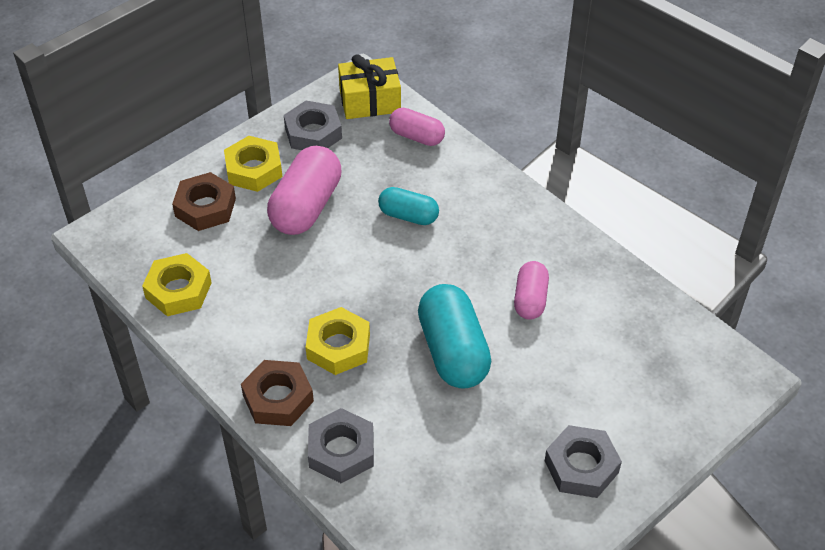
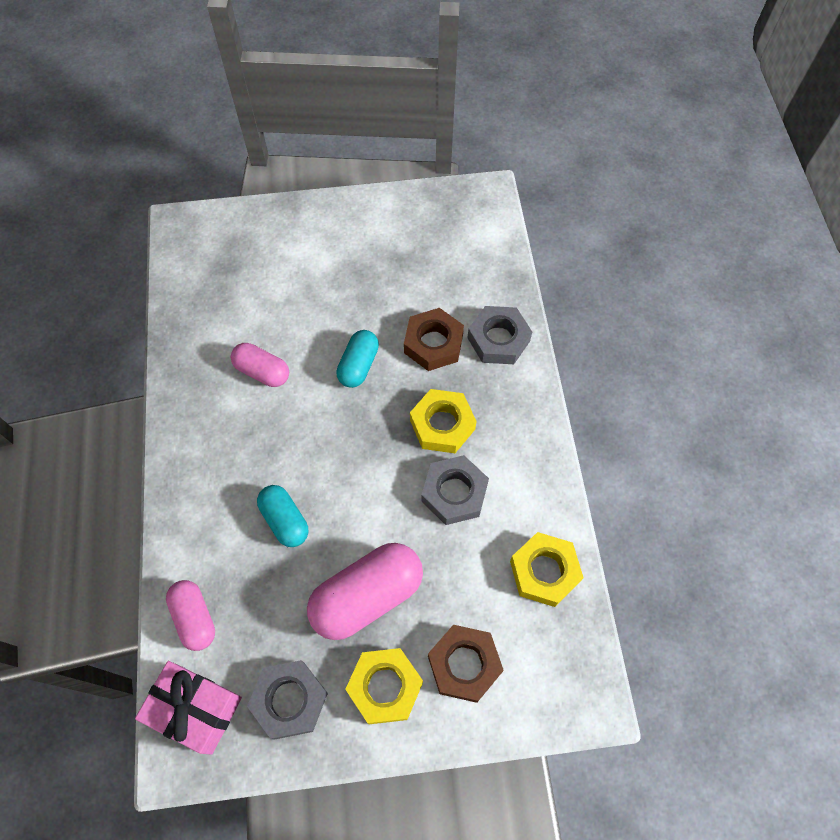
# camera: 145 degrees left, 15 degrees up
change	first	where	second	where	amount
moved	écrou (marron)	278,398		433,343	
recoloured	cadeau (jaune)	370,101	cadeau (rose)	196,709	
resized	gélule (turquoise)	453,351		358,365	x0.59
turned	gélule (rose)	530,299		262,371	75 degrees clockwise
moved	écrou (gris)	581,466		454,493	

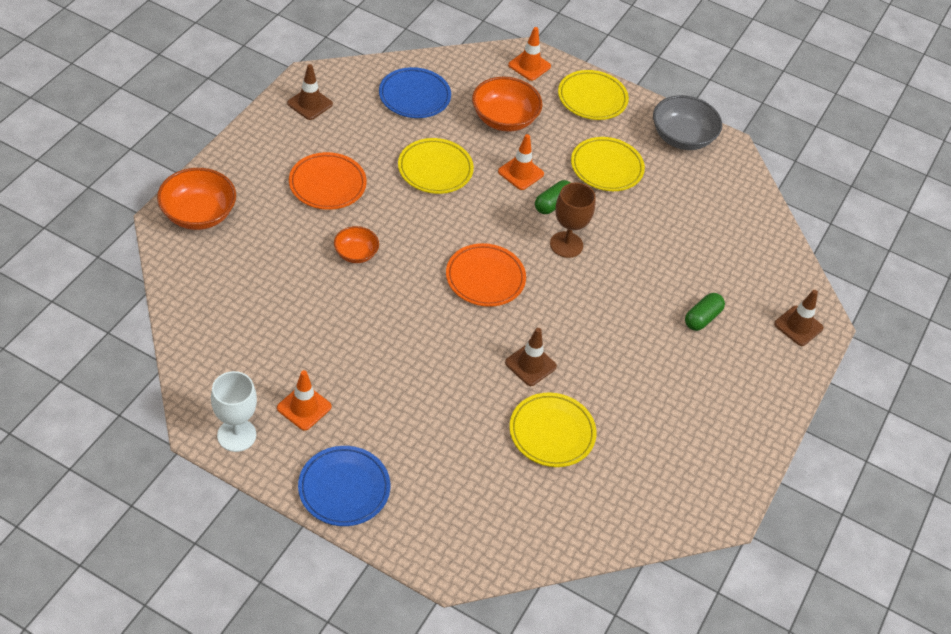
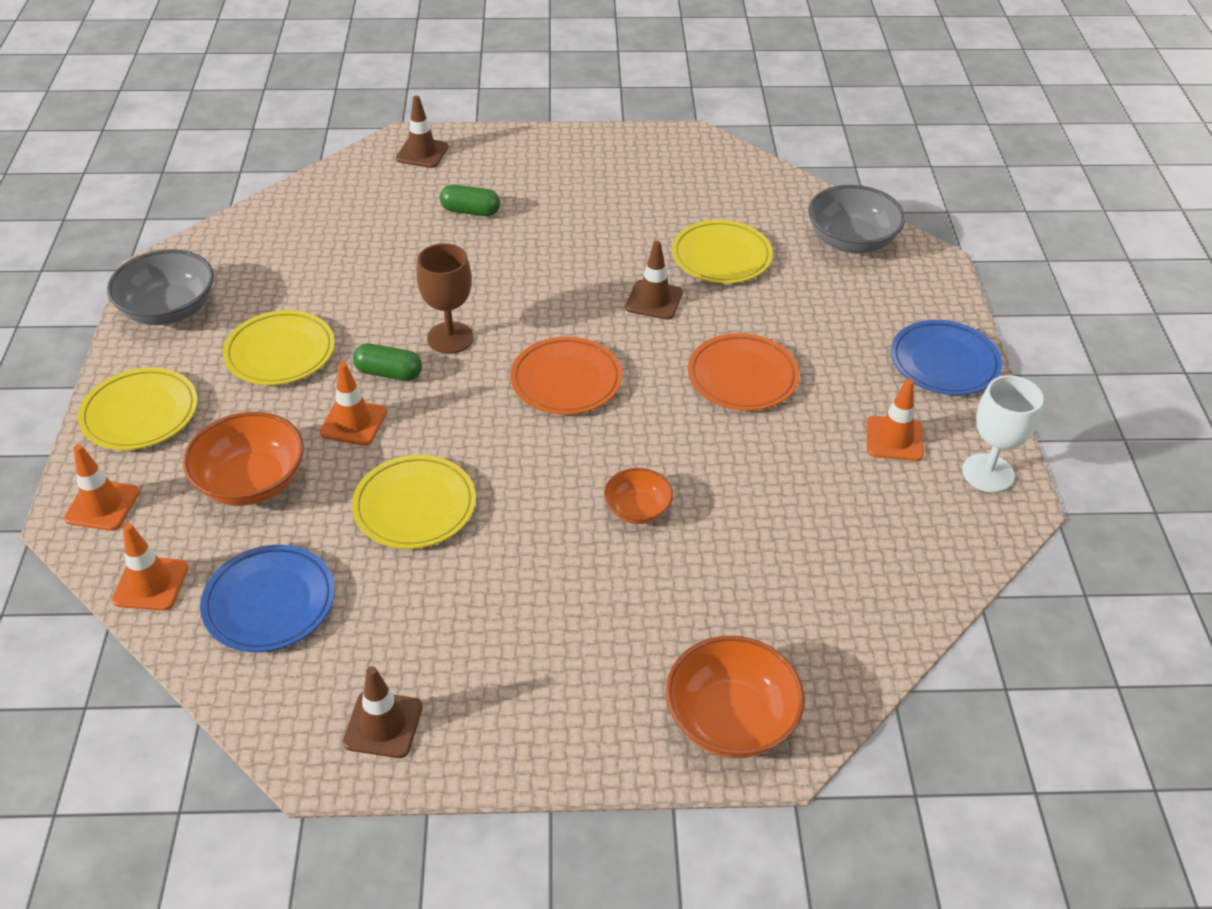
# camera: 115 degrees left, 5 degrees down
change	first	where	second	where	amount
moved	assiette (orange)	327,184		742,377	
added			cône de chantier (orange)	151,584	
added			bol (gris)	851,241	

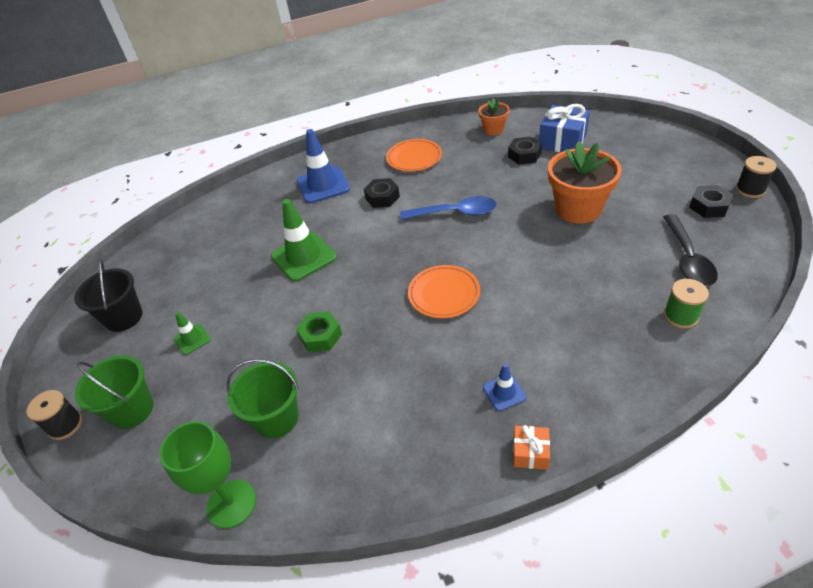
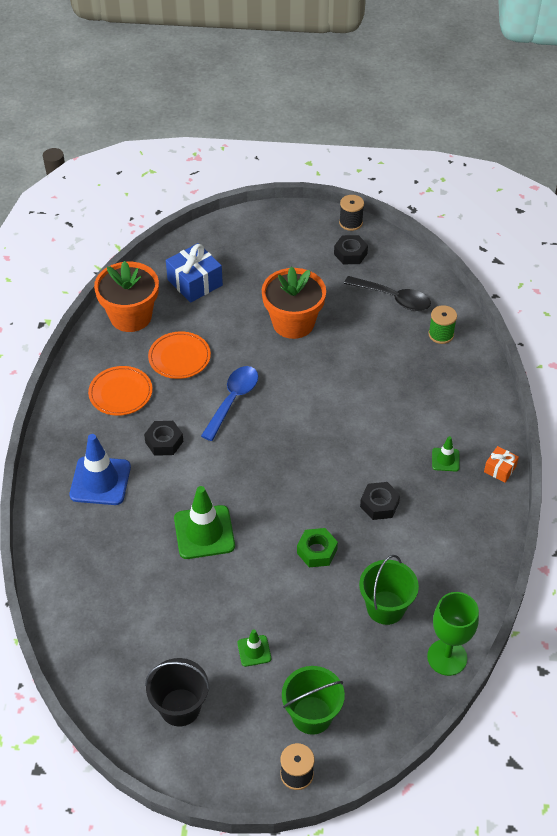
# camera: 70 degrees left, 5 degrees up
change	first	where	second	where	amount
moved	assiette (orange)	444,294		179,357	
resized	pot de fleurs (orange)	493,129		130,316	x1.87
recoloured	cône de chantier (bleu)	504,392	cône de chantier (vert)	445,459	
moved	écrou (noir)	524,155		379,504	

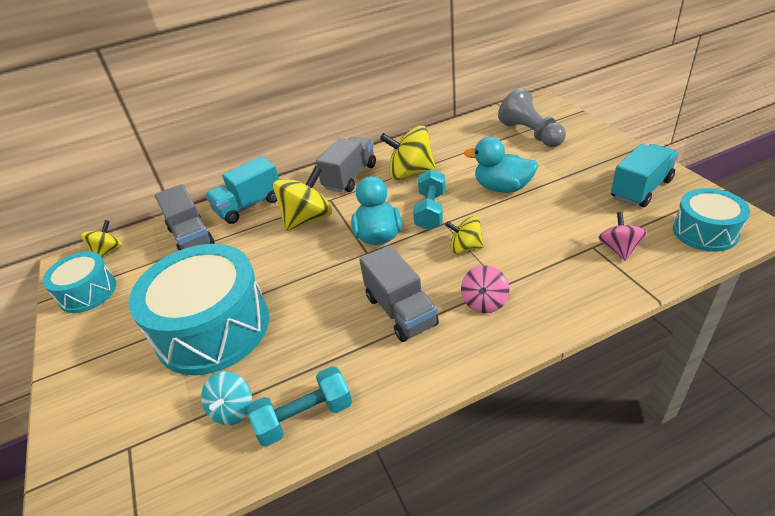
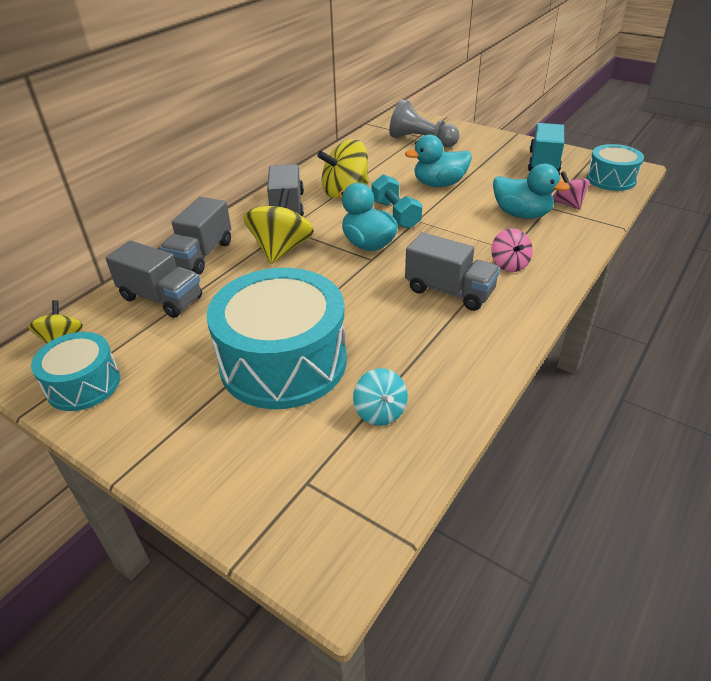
# camera: 35 degrees left, 0 degrees up
change	first	where	second	where	amount
recoloured	camion (turquoise)	249,206	camion (gris)	201,255	
removed	haltère (turquoise)	304,417			
removed	toupie (jaune)	465,248			
added			canard (turquoise)	521,214	

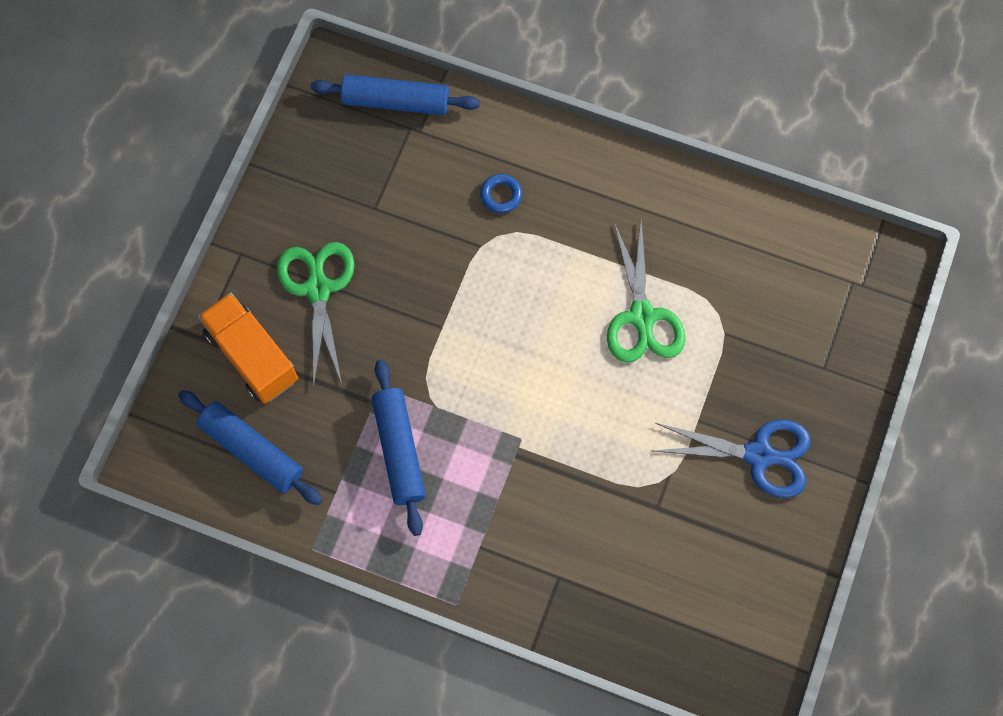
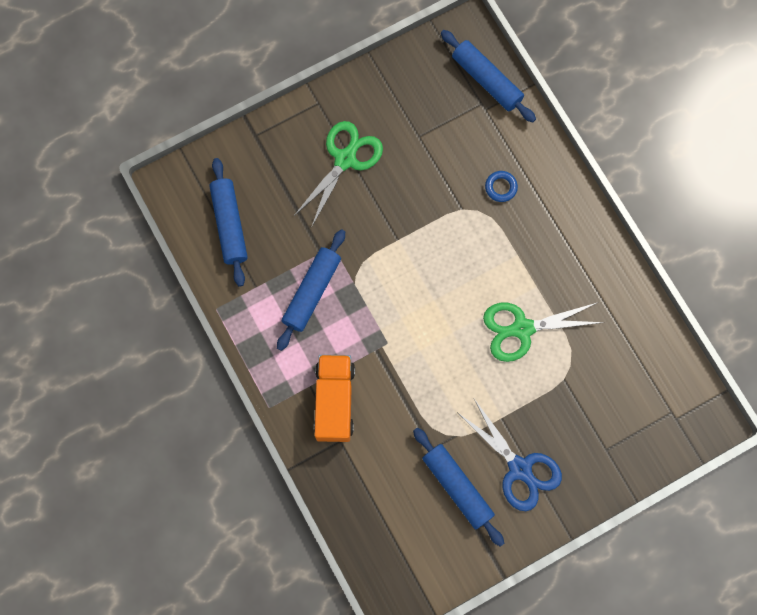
# camera: 40 degrees right, 5 degrees up
change	first	where	second	where	amount
moved	camion (orange)	252,356		334,401	
turned	ciseaux (vert)	642,316		522,329	45 degrees clockwise
added			rouleau à pâtisserie (bleu)	457,487	

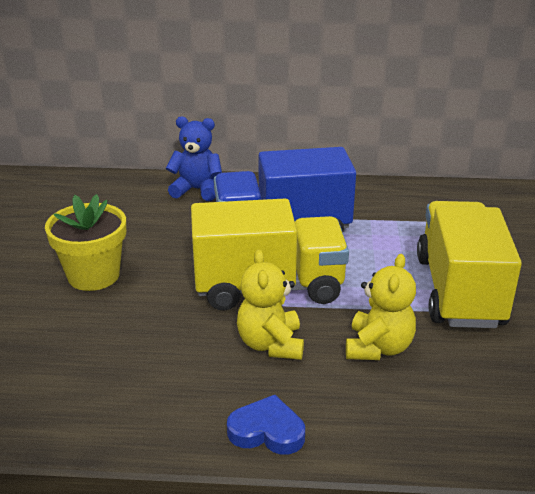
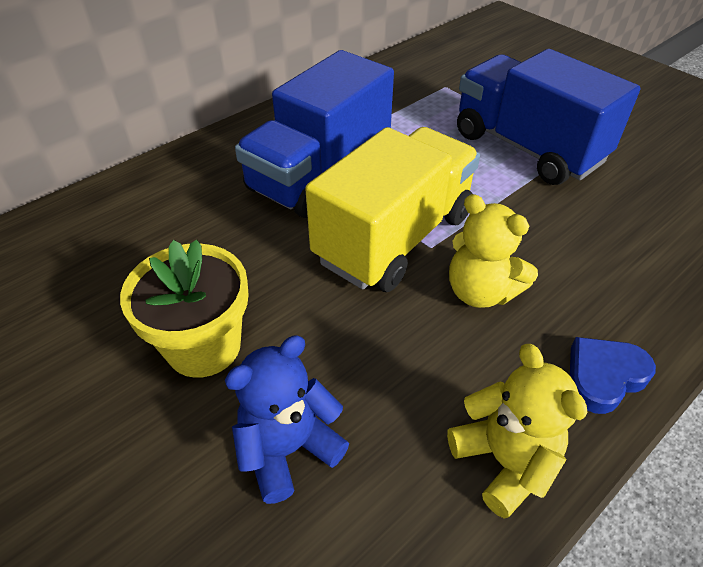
# camera: 45 degrees left, 15 degrees up
change	first	where	second	where	amount
moved	ours en peluche (bleu)	197,190		288,449	
moved	ours en peluche (jaune)	378,347		504,461	
recoloured	camion (jaune)	459,291	camion (bleu)	527,148	

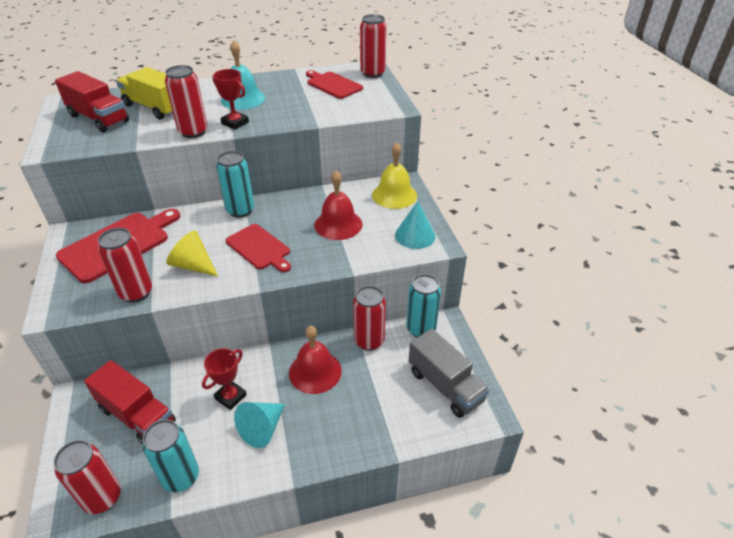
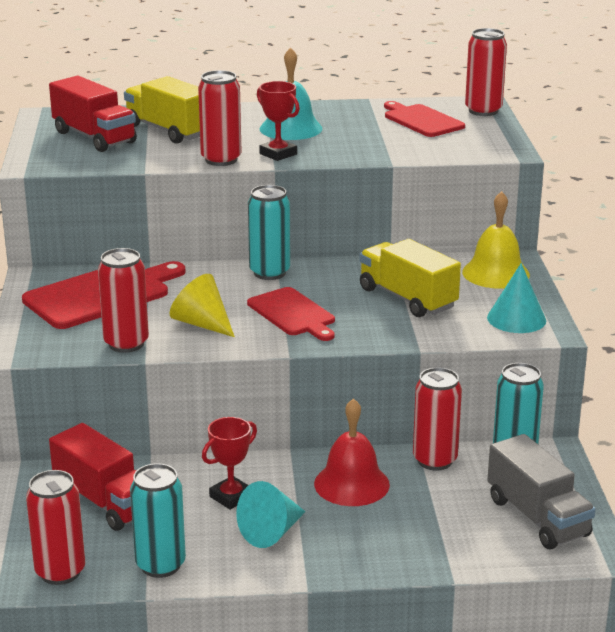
# camera: 10 degrees right, 15 degrees down
change	first	where	second	where	amount
replaced	cloche (rouge)	338,224	camion (jaune)	407,298	

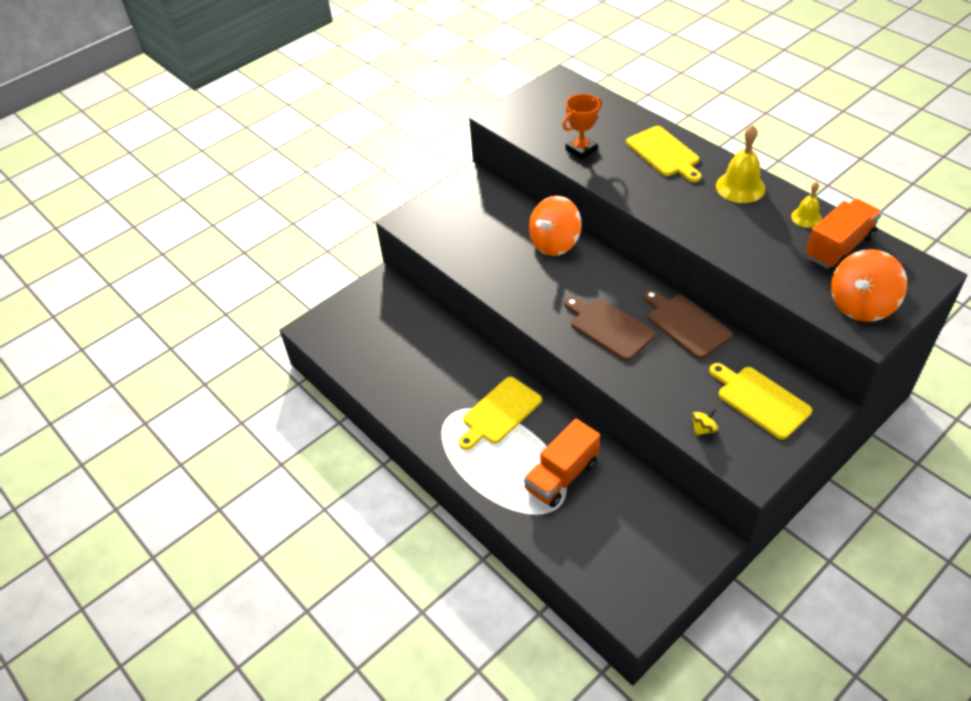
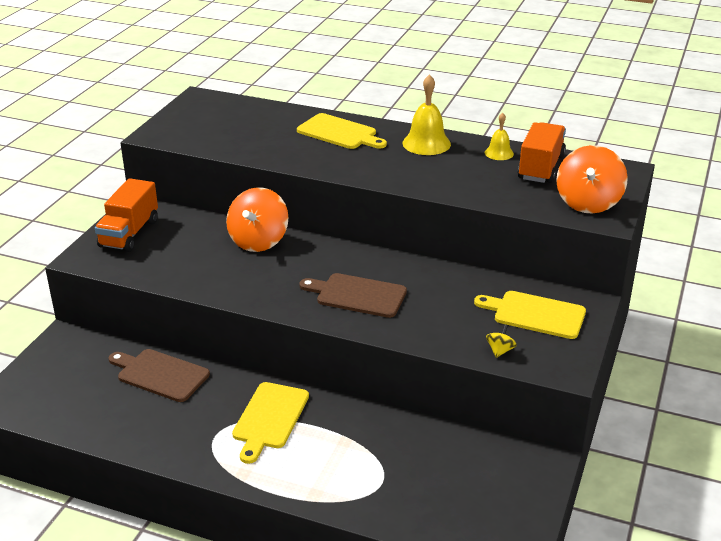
# camera: 30 degrees left, 15 degrees down
change	first	where	second	where	amount
moved	camion (orange)	562,476		129,233	
removed	trophée (orange)	581,150			
moved	planche à découper (marron)	685,324		160,374	

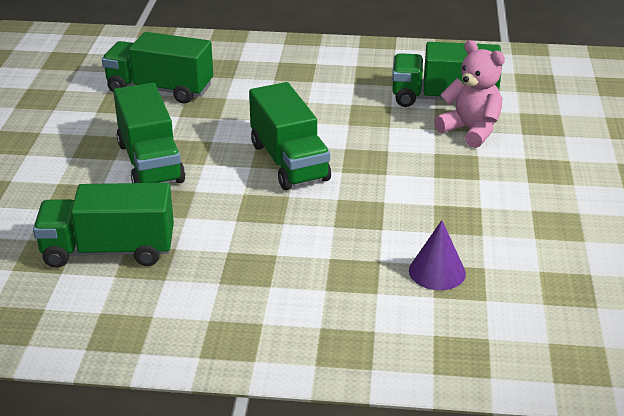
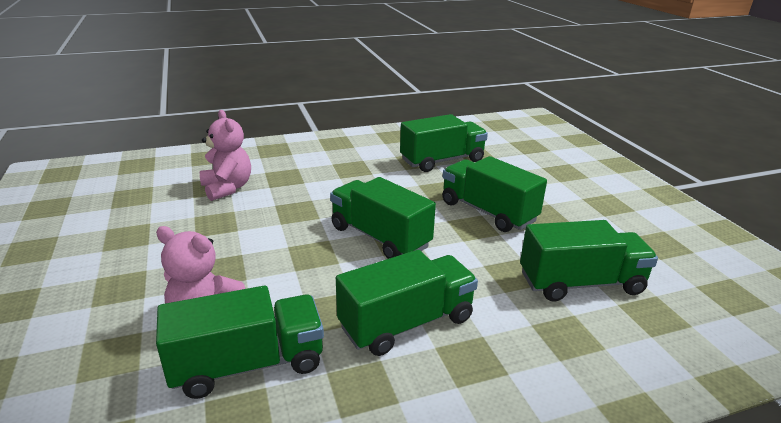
# camera: 155 degrees right, 5 degrees down
change	first	where	second	where	amount
replaced	cône (violet)	437,272	ours en peluche (rose)	227,188	
added			camion (vert)	406,323	

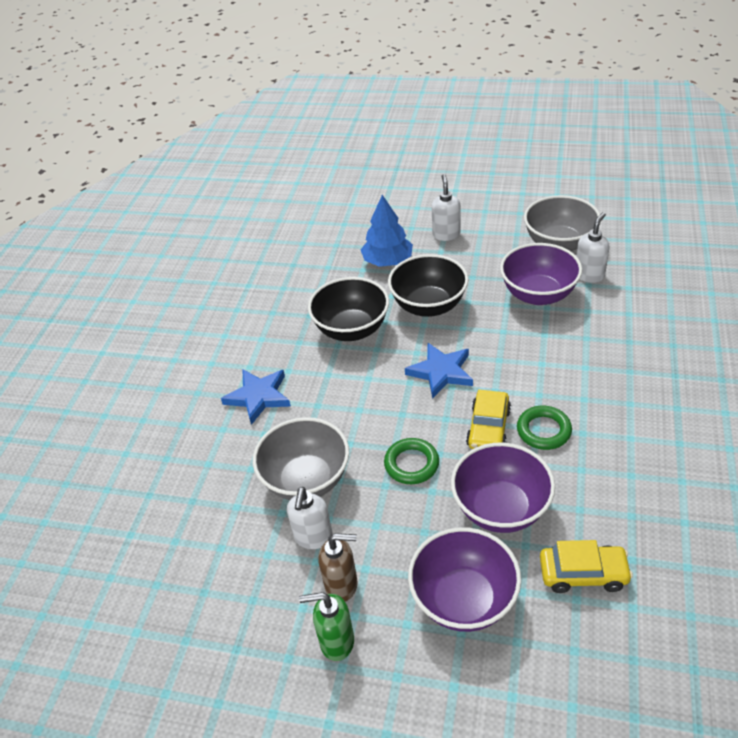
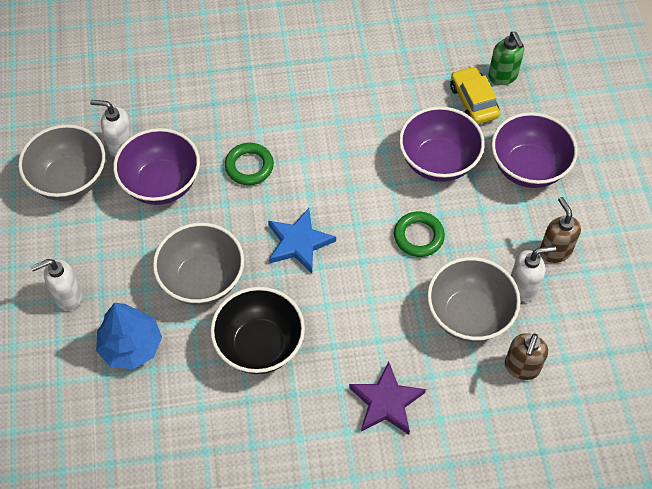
# camera: 115 degrees left, 15 degrees up
change	first	where	second	where	amount
recoloured	étoile (bleu)	258,397	étoile (violet)	386,402	
moved	distributeur de savon (vert)	336,642		503,76	
recoloured	bol (noir)	429,306	bol (gris)	202,280	
removed	voiture (jaune)	488,428			
moved	anneau (vert)	543,430		249,166	
added			distributeur de savon (marron)	521,368	

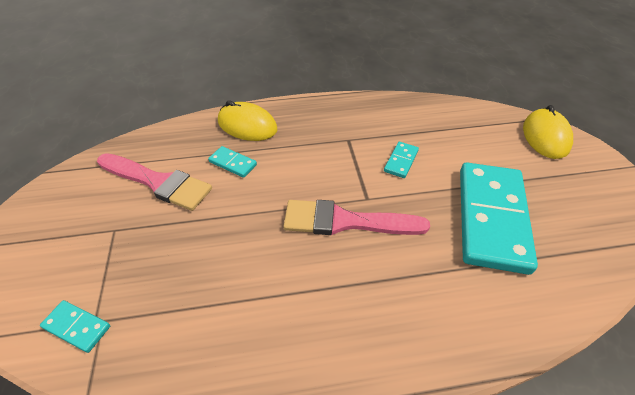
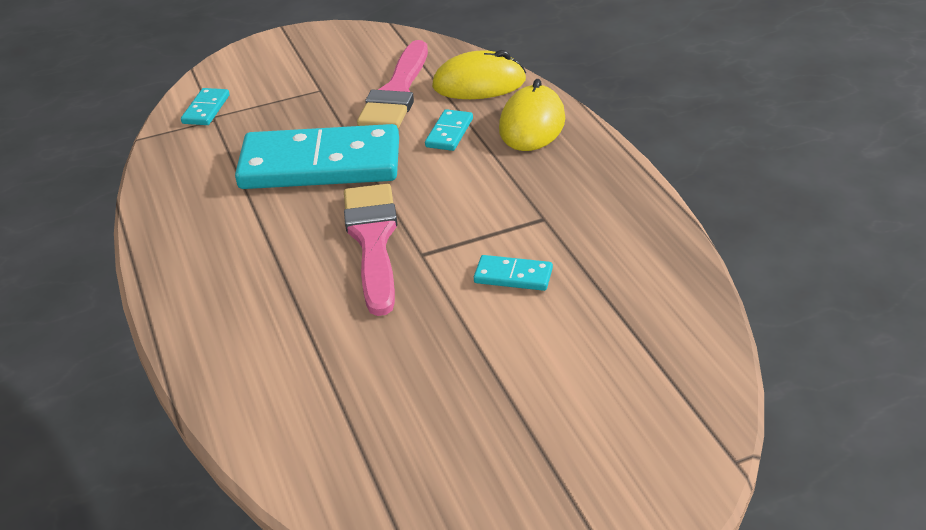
# camera: 80 degrees right, 10 degrees down
change	first	where	second	where	amount
moved	domino (turquoise)	492,218		320,165	
moved	souris (jaune)	545,137		479,83	

